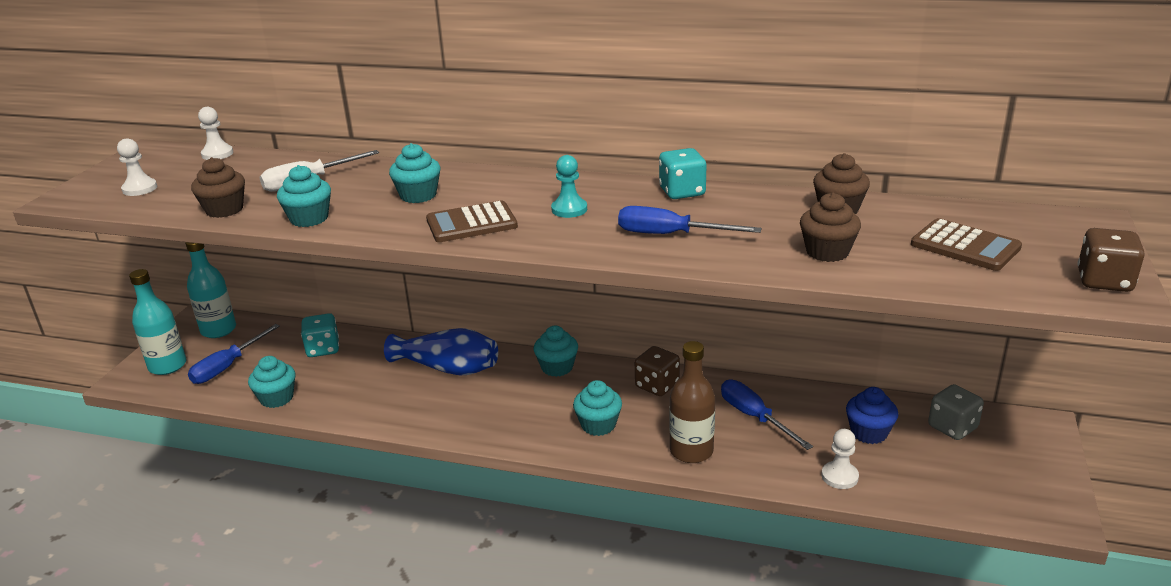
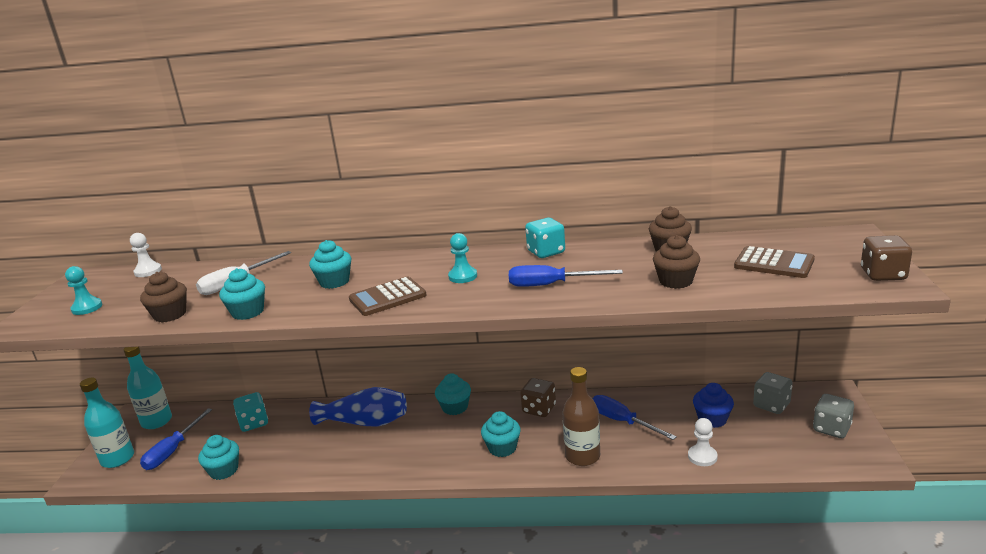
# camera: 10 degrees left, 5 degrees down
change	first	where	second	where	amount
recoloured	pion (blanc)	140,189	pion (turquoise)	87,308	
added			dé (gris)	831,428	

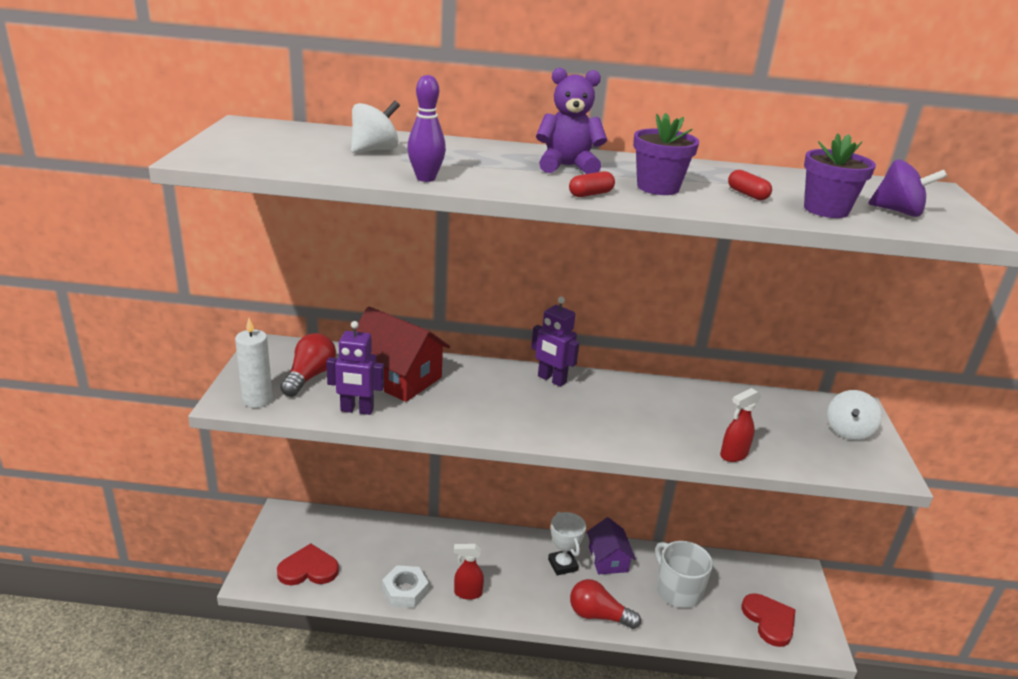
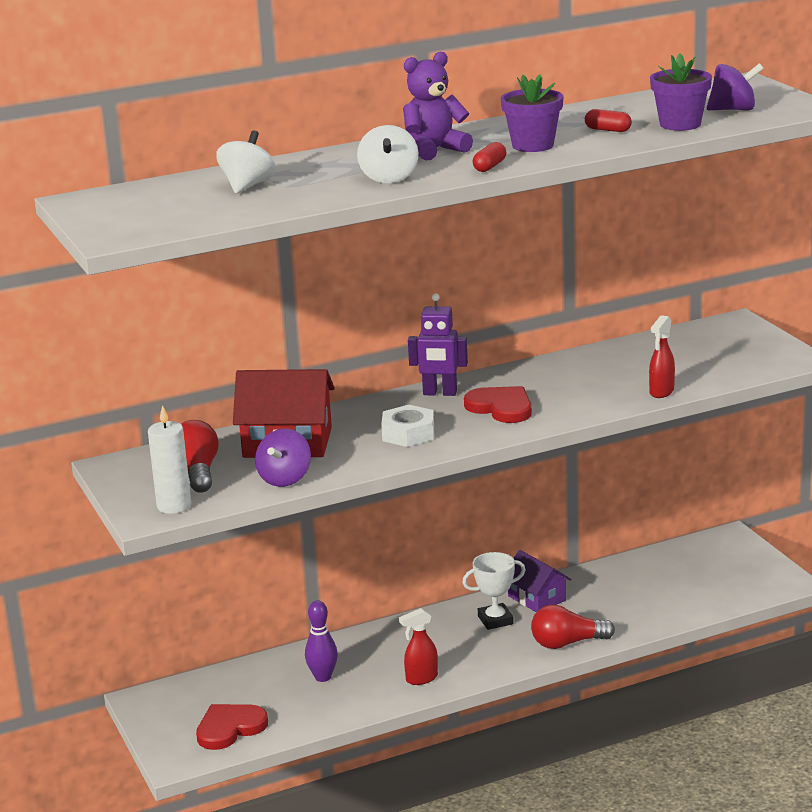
# camera: 25 degrees left, 5 degrees down
change	first	where	second	where	amount
replaced	robot (violet)	357,410	toupie (violet)	285,479	
moved	écrou (blanc)	405,591		408,433	
moved	quille (violet)	426,178		323,677	
turned	trophée (blanc)	562,565		495,620	60 degrees counterclockwise
removed	tasse (blanc)	678,590			
moved	cœur (rouge)	769,620		501,407	
moved	toupie (blanc)	848,431		389,178	

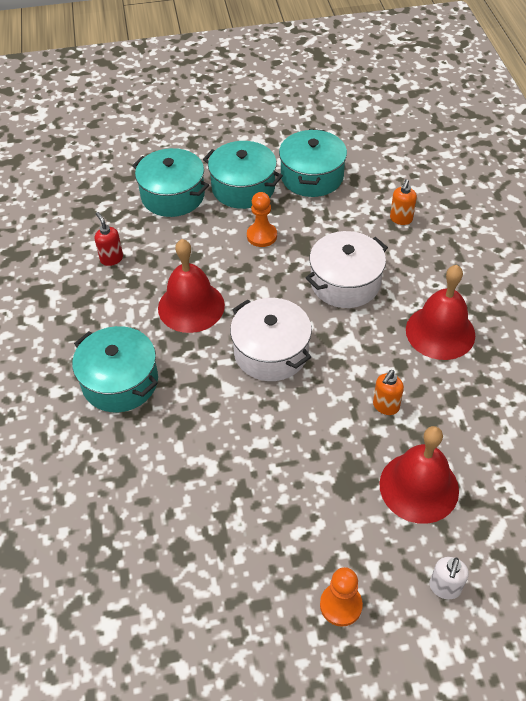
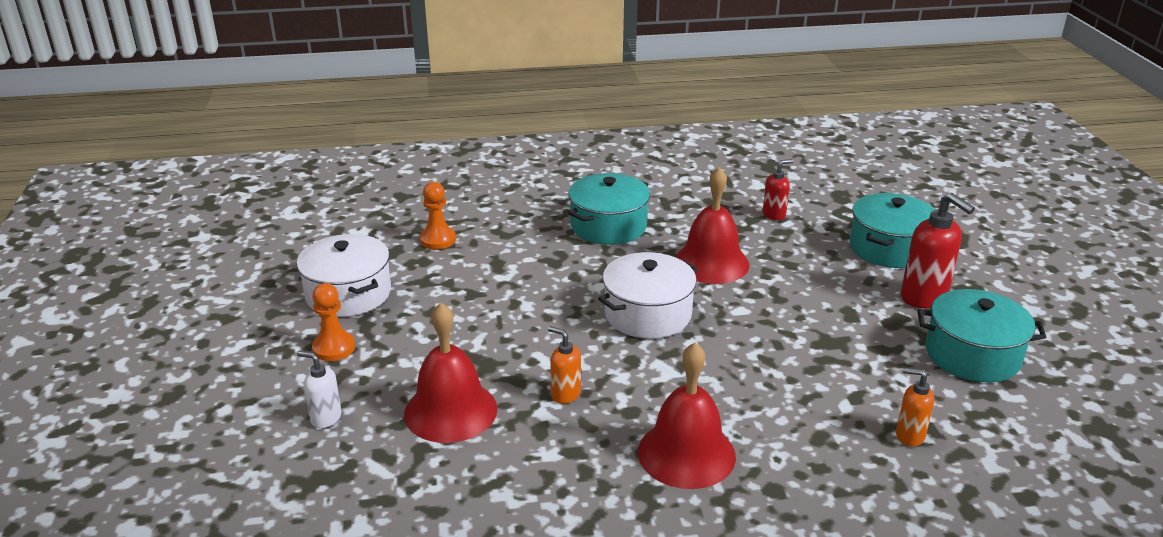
# camera: 90 degrees right, 20 degrees down
change	first	where	second	where	amount
replaced	marmite (turquoise)	243,188	distributeur de savon (rouge)	924,297	
moved	pion (orange)	262,236		438,240	
moved	marmite (blanc)	345,282		348,293	

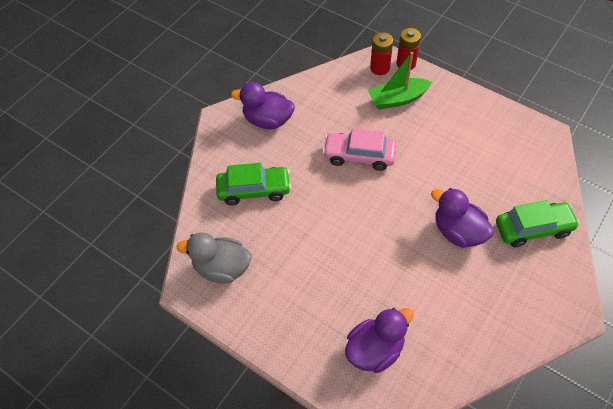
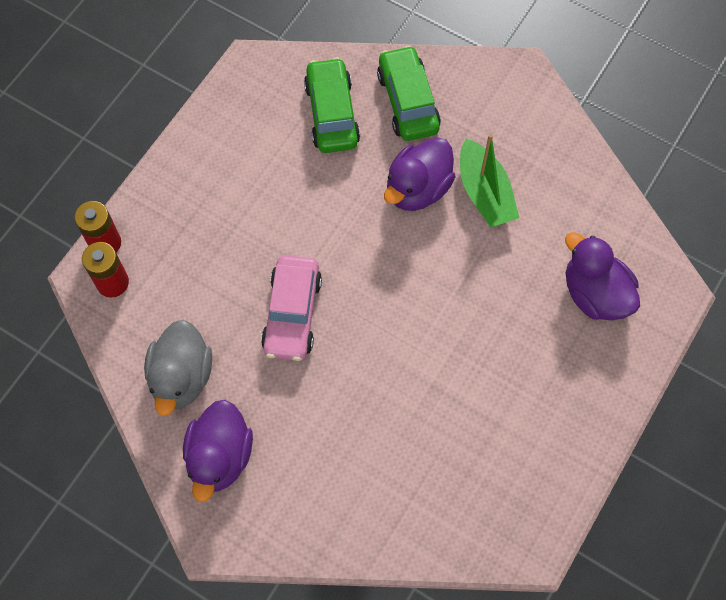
# camera: 95 degrees left, 10 degrees up
change	first	where	second	where	amount
moved	canard (gris)	222,268		181,377	
moved	voiture (vert)	254,190		332,113	
moved	bateau (vert)	397,99		484,193	

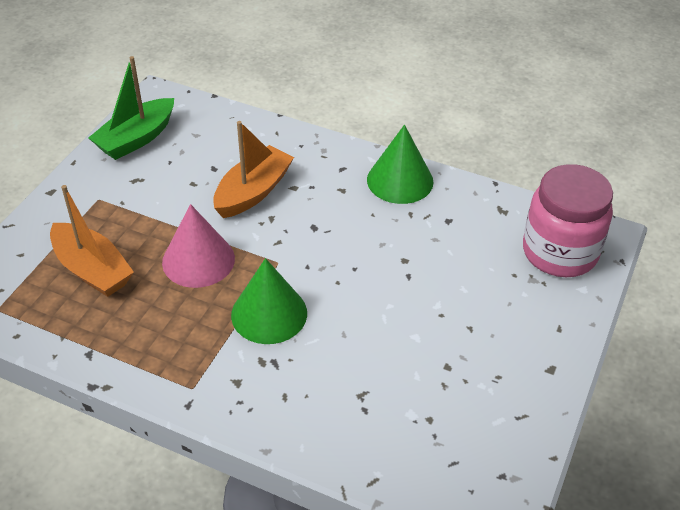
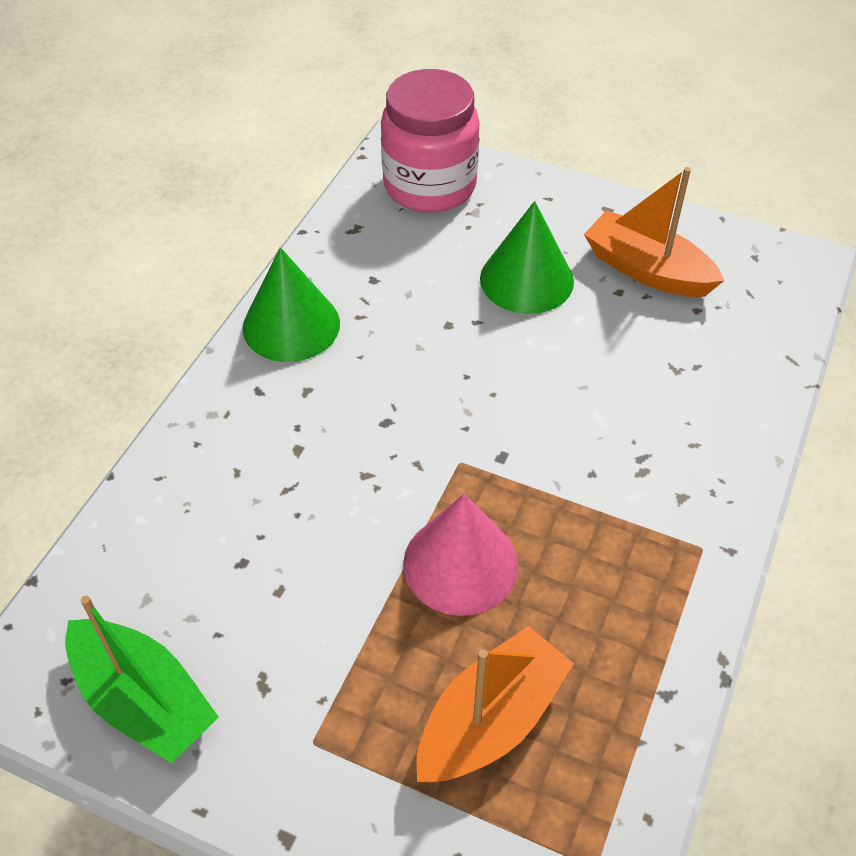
# camera: 90 degrees left, 5 degrees up
change	first	where	second	where	amount
moved	bateau (orange)	253,192		647,270	
moved	cône (vert)	269,314		526,279	

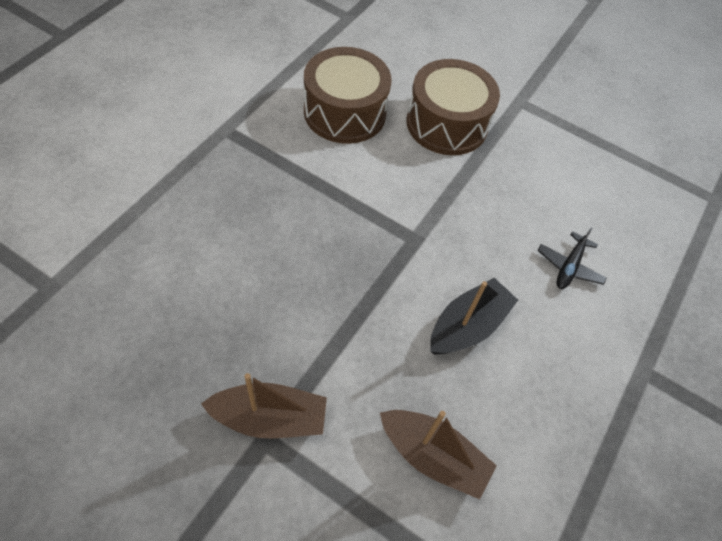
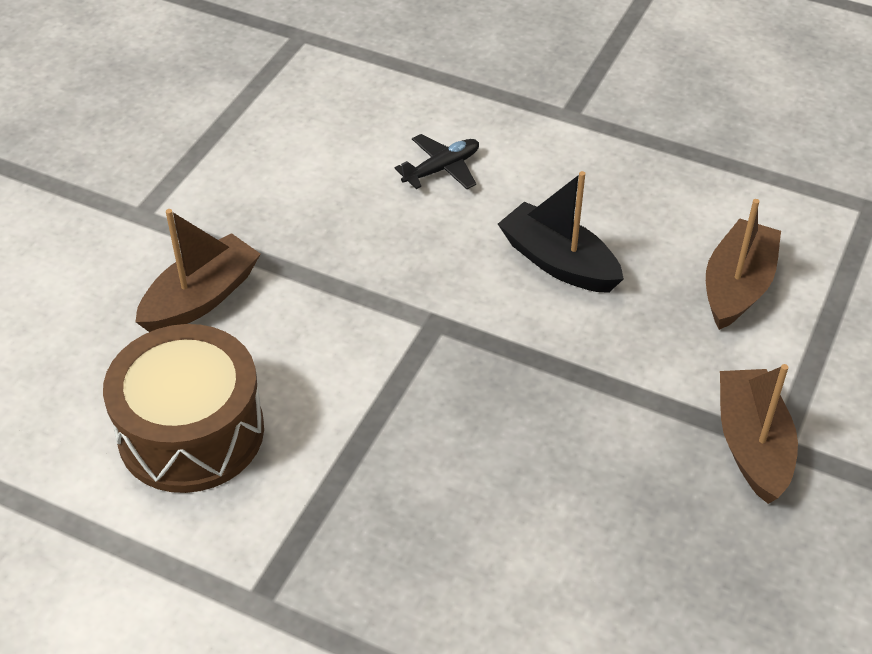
# camera: 90 degrees left, 10 degrees down
change	first	where	second	where	amount
replaced	tambour (marron)	447,124	bateau (marron)	201,298	
turned	avion (noir)	569,267		442,169	60 degrees counterclockwise

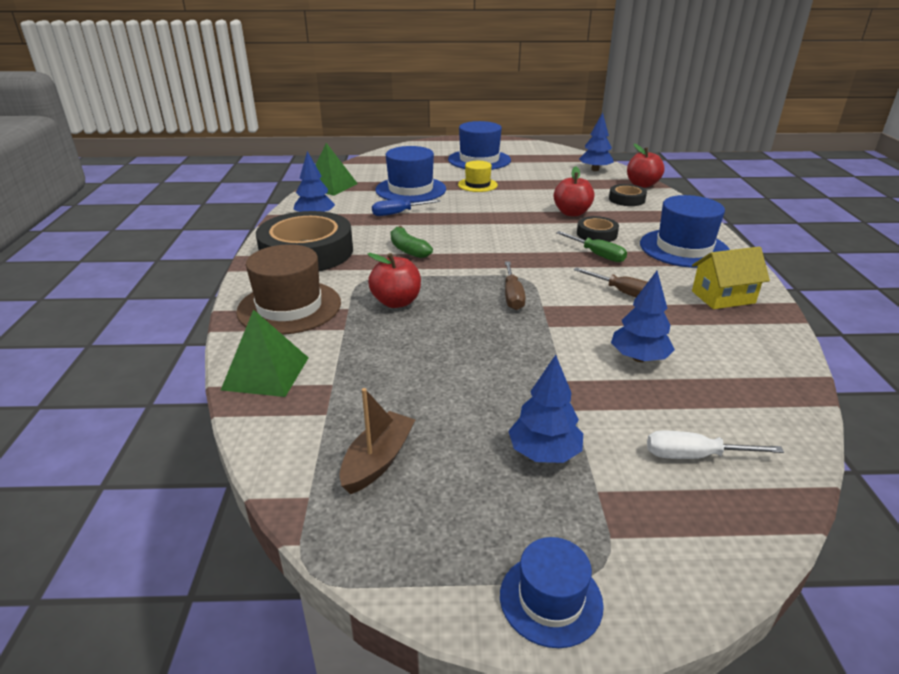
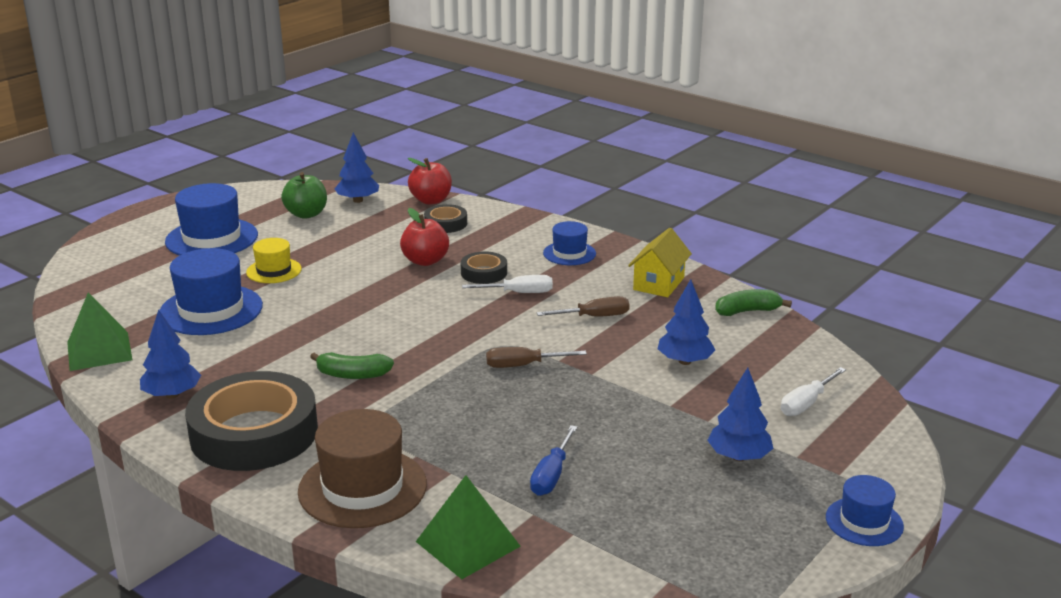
# camera: 50 degrees left, 5 degrees down
change	first	where	second	where	amount
removed	bateau (marron)	378,460			
removed	pomme (rouge)	396,302			
moved	tournevis (bleu)	398,213		551,475	
turned	tournevis (marron)	512,296		523,365	135 degrees clockwise
recoloured	tournevis (vert)	597,255	tournevis (blanc)	518,293	
resized	chapeau (bleu)	684,248		569,253	x0.57
added			pomme (vert)	306,214	
added			banane (vert)	747,311	

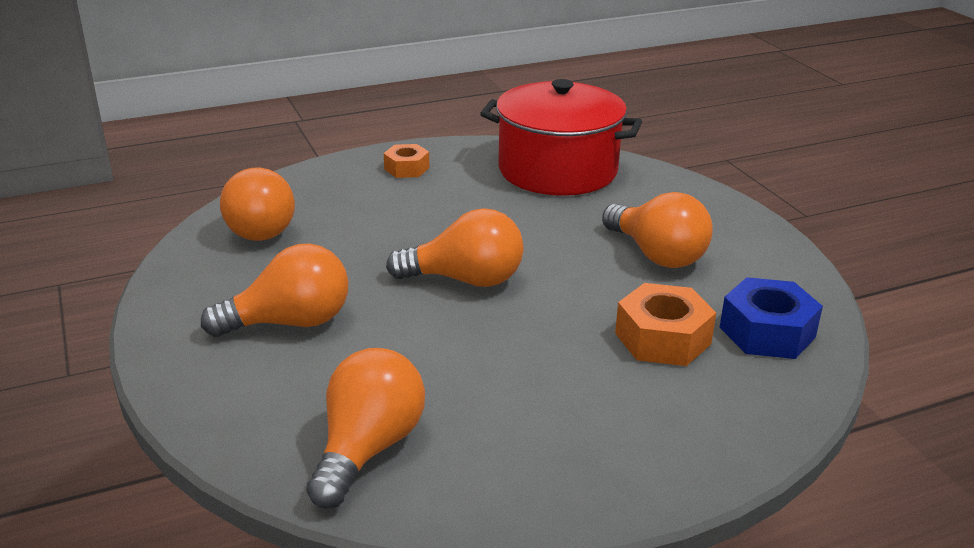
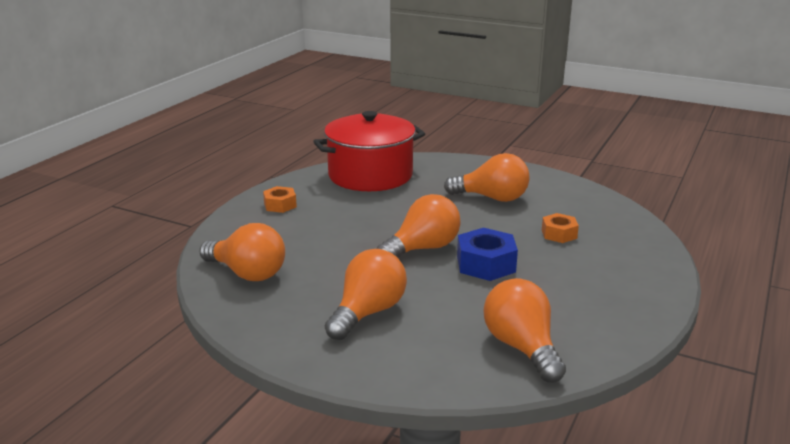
# camera: 40 degrees left, 5 degrees down
change	first	where	second	where	amount
resized	écrou (orange)	662,338		559,234	x0.63
moved	écrou (bleu)	767,332		486,264	

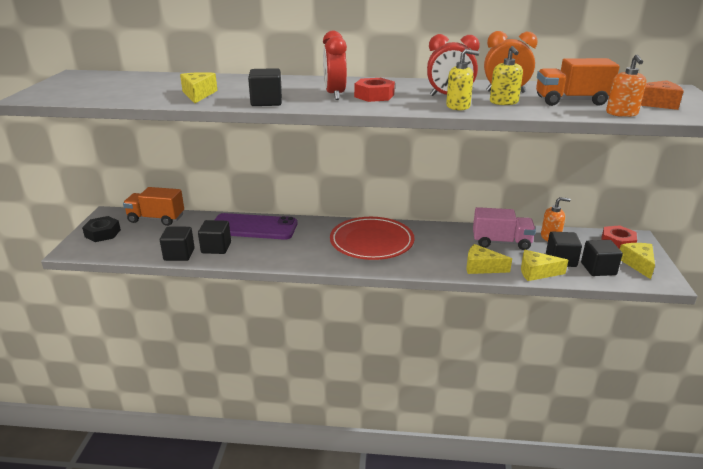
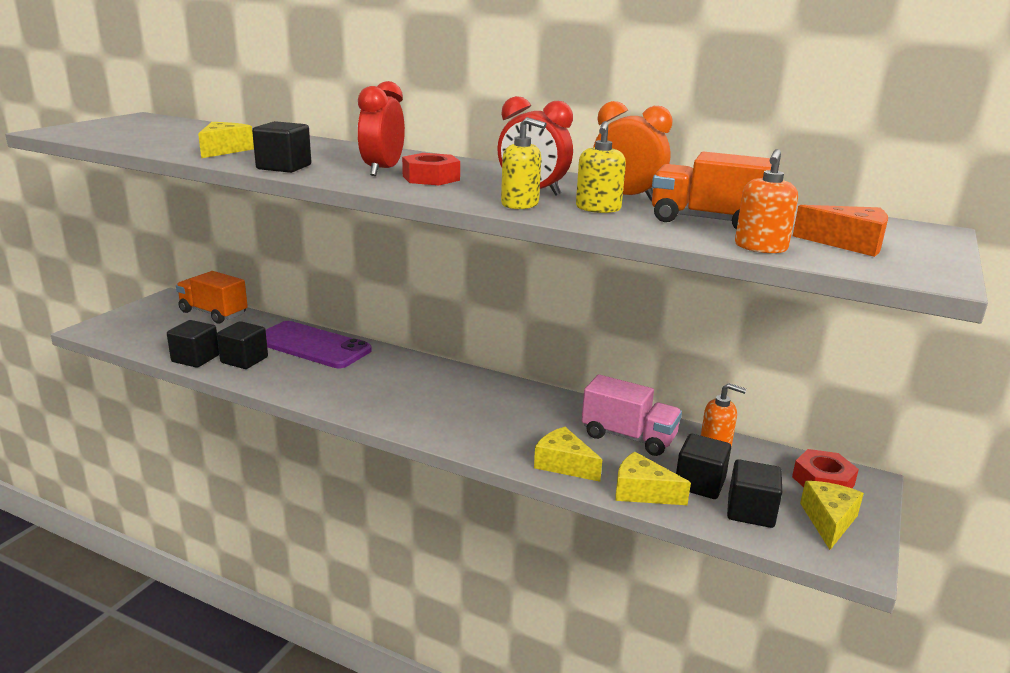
# camera: 20 degrees right, 5 degrees down
change	first	where	second	where	amount
removed	écrou (noir)	102,233			
removed	assiette (rouge)	371,242			

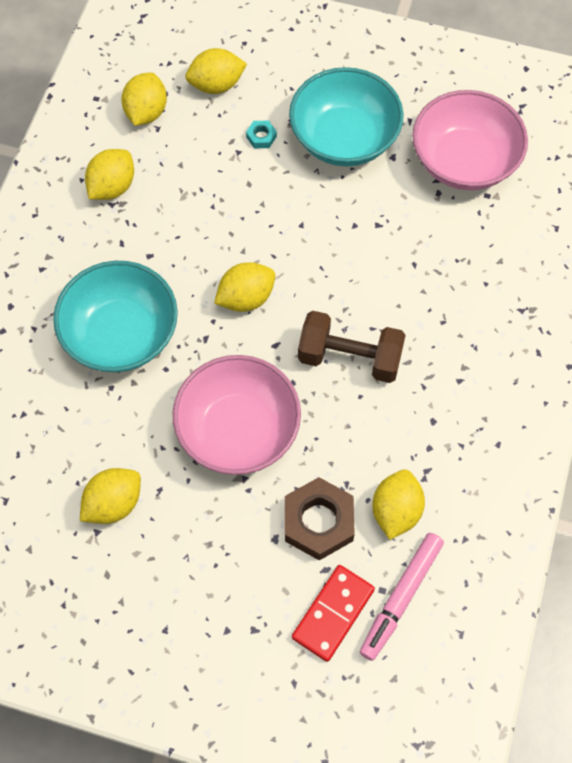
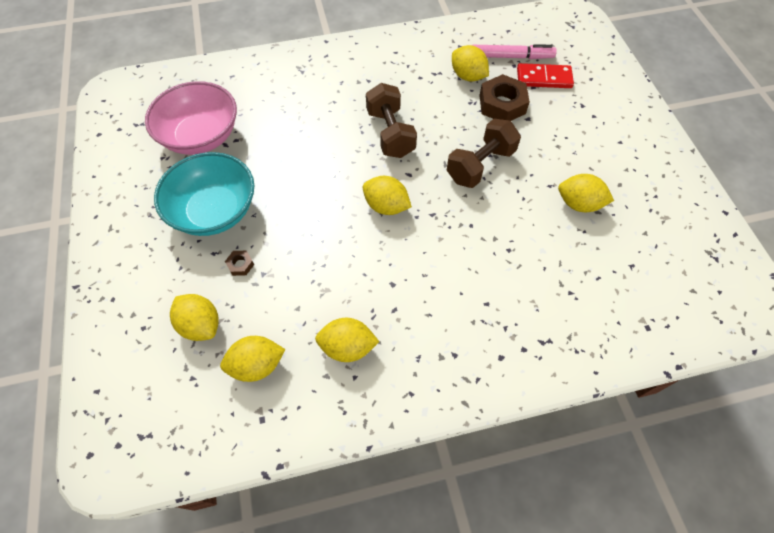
# camera: 120 degrees left, 5 degrees down
change	first	where	second	where	amount
removed	bol (turquoise)	121,334			
replaced	bol (rose)	238,430	haltère (marron)	480,165	
recoloured	écrou (turquoise)	261,137	écrou (marron)	240,265	
turned	citron (jaune)	396,511		467,76	60 degrees clockwise

